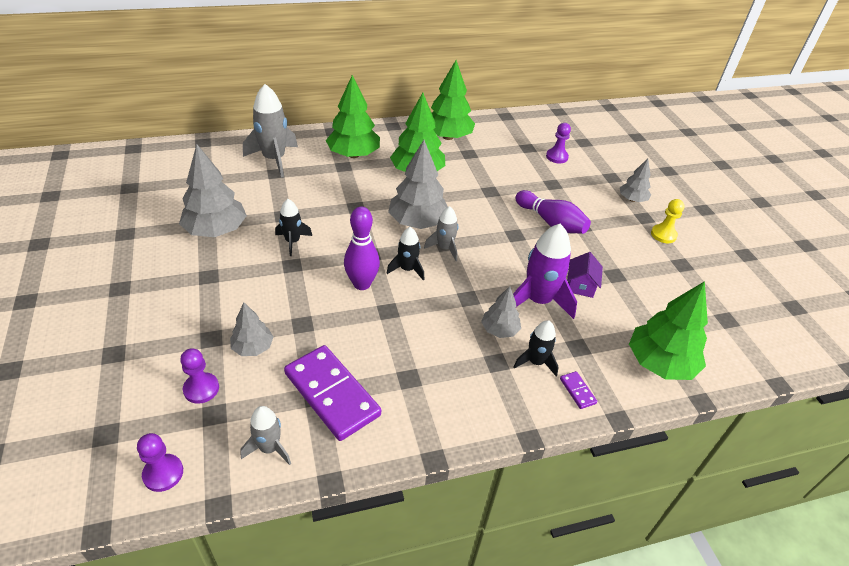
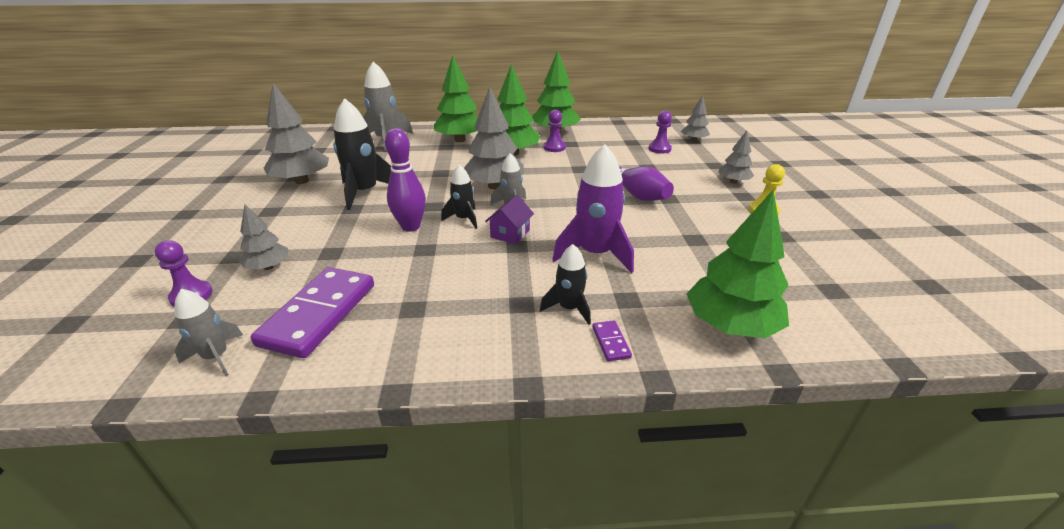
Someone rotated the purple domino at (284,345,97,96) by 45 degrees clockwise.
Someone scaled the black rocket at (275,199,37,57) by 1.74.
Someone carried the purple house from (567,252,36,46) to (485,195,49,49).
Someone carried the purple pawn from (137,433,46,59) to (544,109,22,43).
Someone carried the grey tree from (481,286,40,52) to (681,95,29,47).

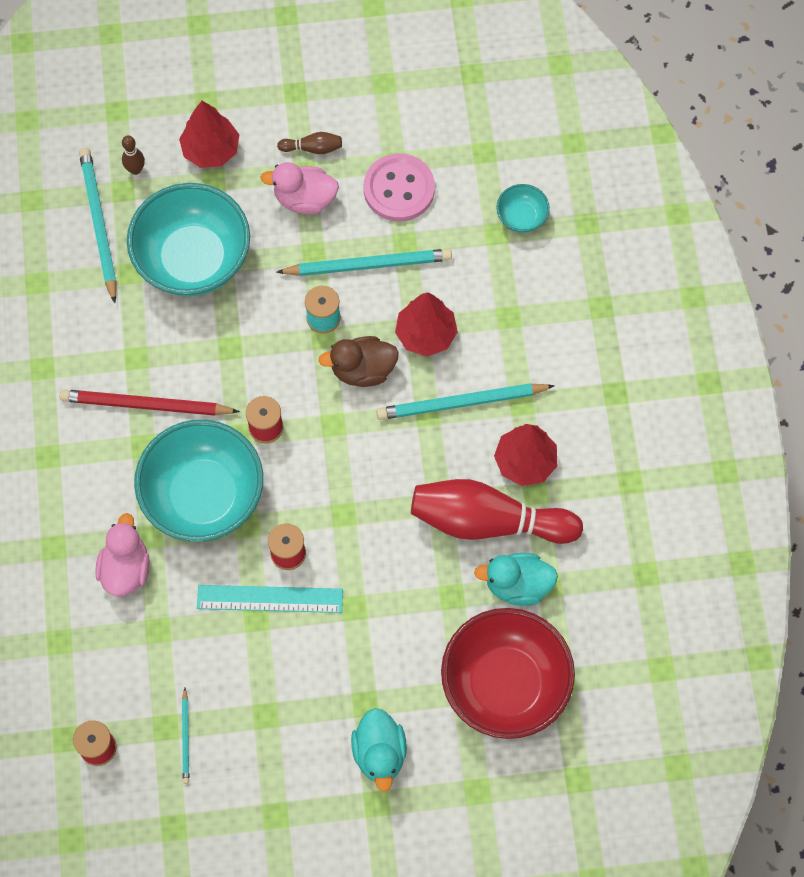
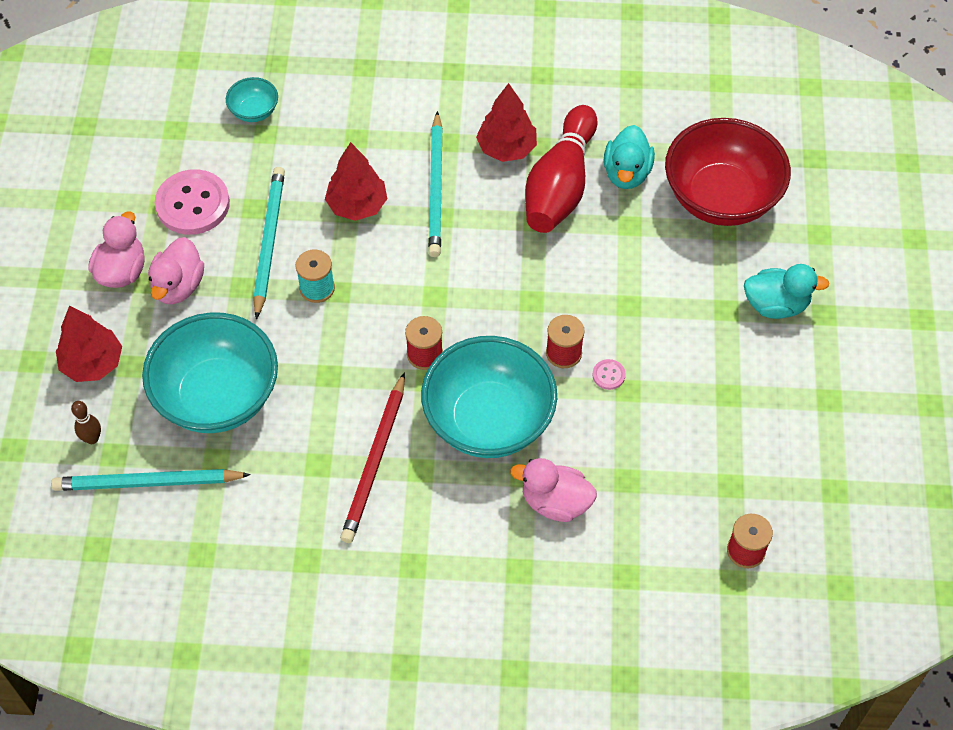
Someone swapped the brown bowling pin at (277,132,65,22) for the pink duck at (89,211,56,77).
Someone swapped the turquoise ruler at (197,585,146,28) for the pink button at (592,359,34,31).
Someone took away the turquoise pencil at (182,688,7,96).
Someone took away the brown duck at (318,336,81,51).

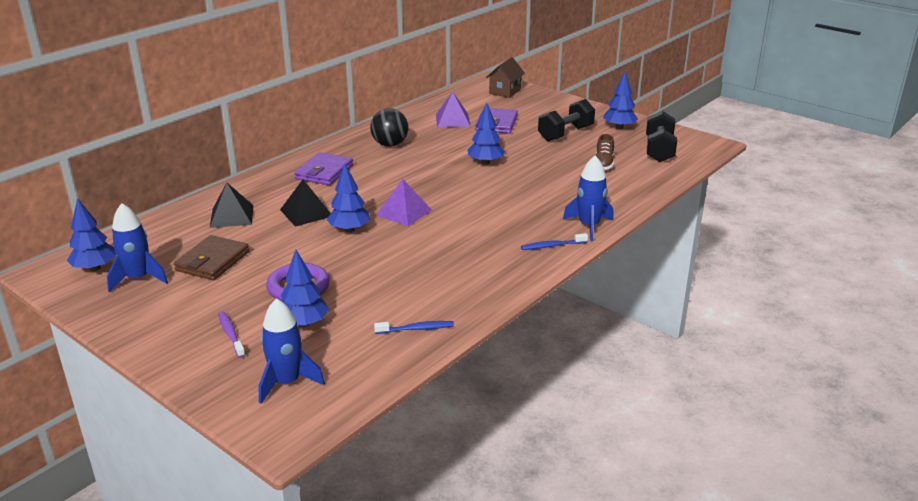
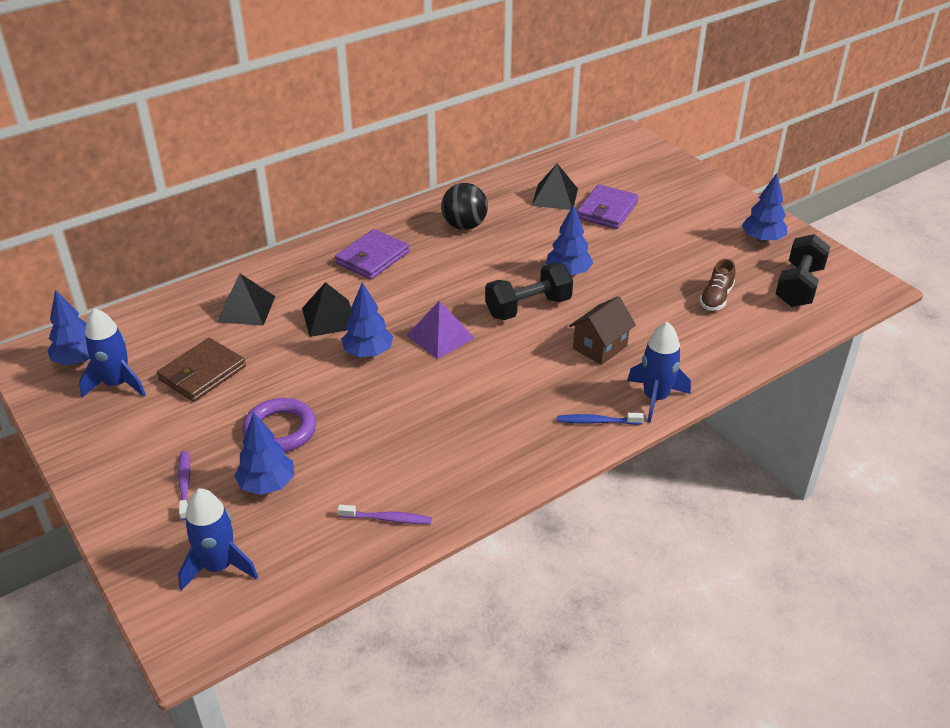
Someone repainted the blue toothbrush at (374,321,80,13), which became the purple toothbrush at (337,505,95,19).
Someone carried the black dumbbell from (538,99,57,42) to (485,263,88,57).
Someone repainted the purple pyramid at (436,92,35,35), which became the black pyramid at (532,164,46,46).
Someone carried the brown house from (486,57,39,41) to (569,296,67,69).

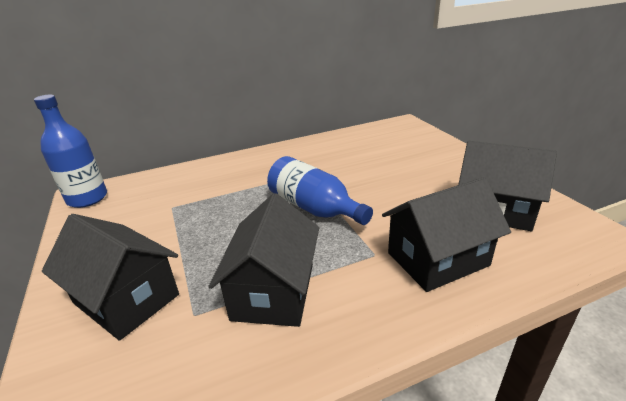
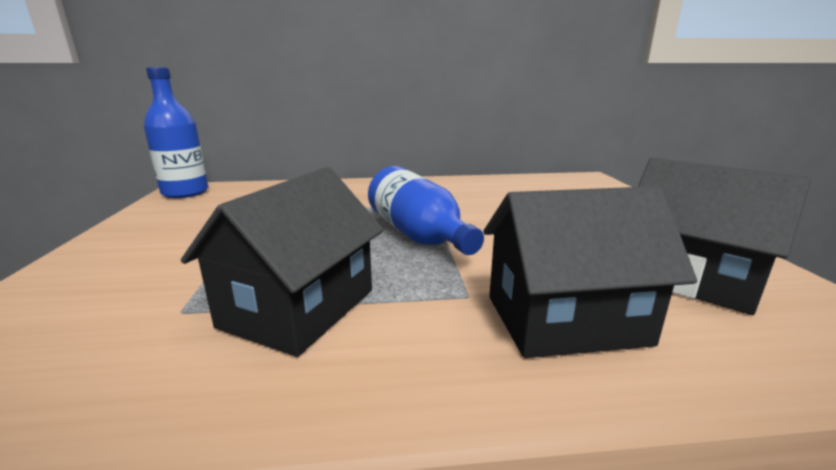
Someone took away the black house at (42,214,137,127).

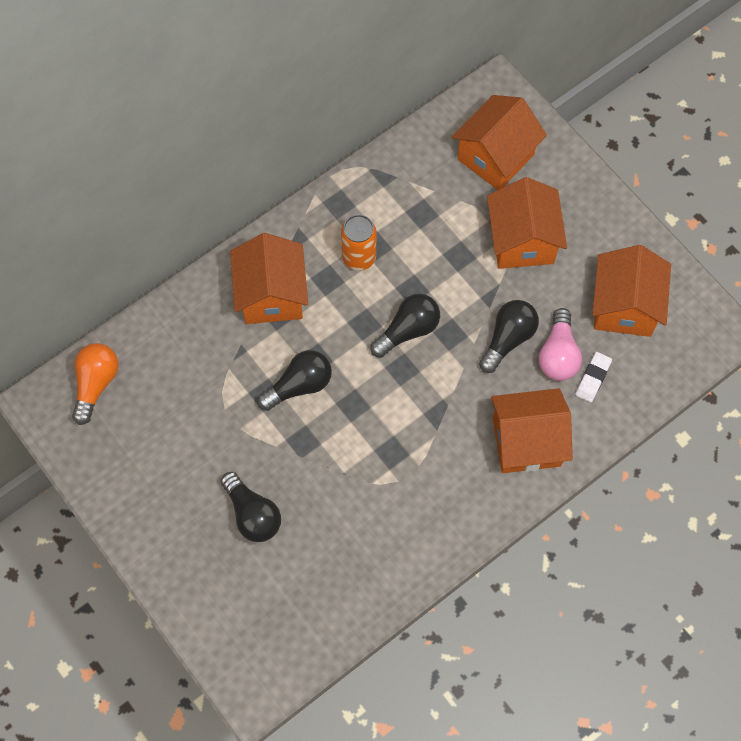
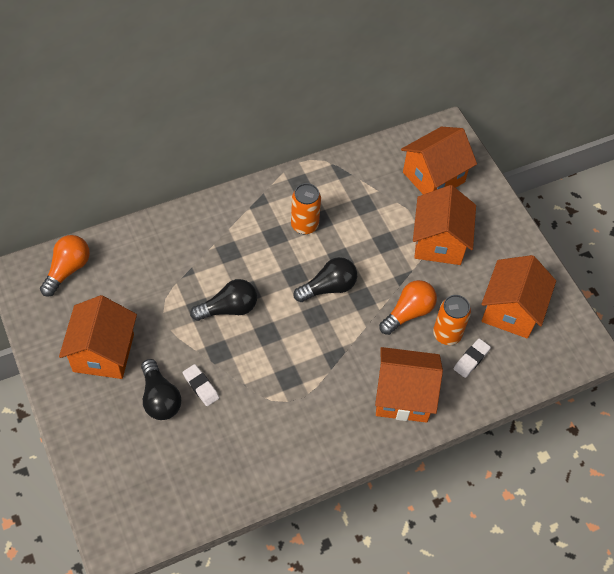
Someone carried the orange house from (230,233,78,91) to (59,295,78,84).
Someone put down the white eraser at (182,364,37,42).
Someone repainted the black light bulb at (479,300,60,73), which became the orange light bulb at (379,280,58,55).
Someone swapped the pink light bulb at (539,308,43,73) for the orange can at (433,295,38,50).

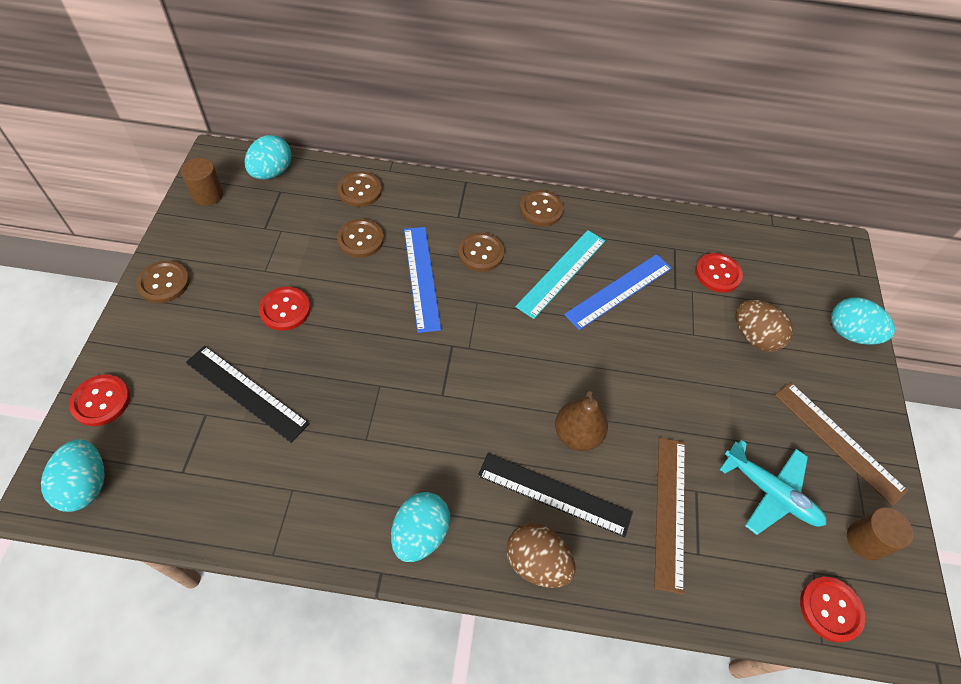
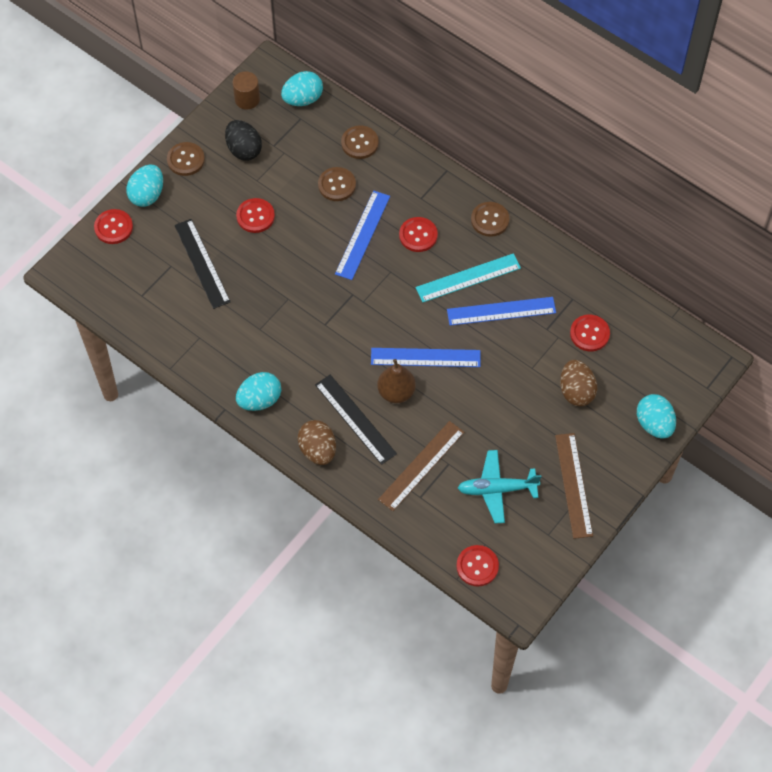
Someone carried the turquoise egg from (41,439,64,73) to (126,164,37,43).
Someone put down the black egg at (225,120,37,41).
Someone put down the blue ruler at (371,348,110,19).
Someone repainted the brown button at (458,232,46,40), which became the red button at (399,217,39,35).
Someone rotated the turquoise plane at (719,440,107,95) by 105 degrees clockwise.
Someone took away the brown cylinder at (847,507,66,54).

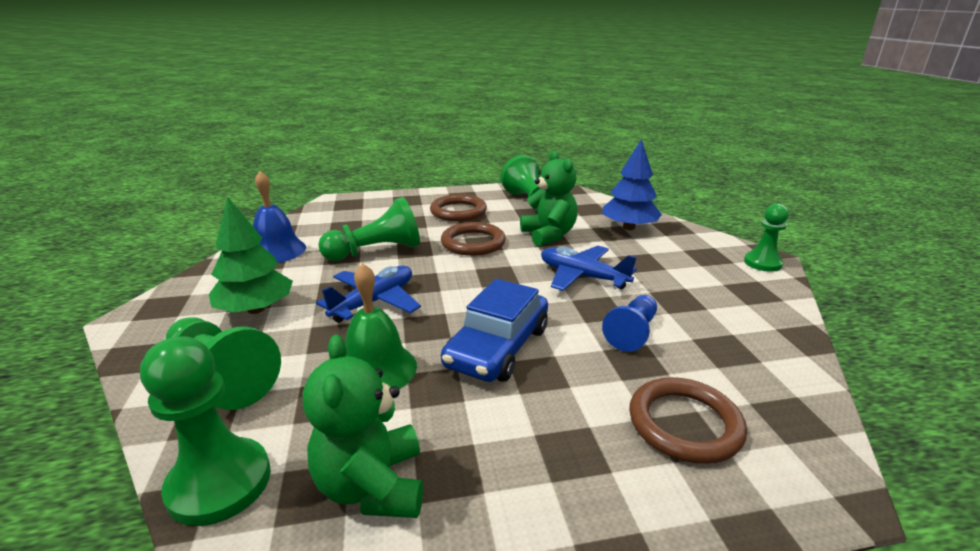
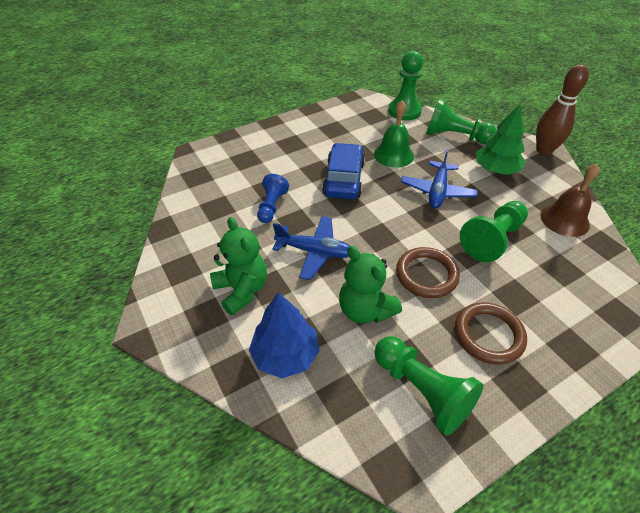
Someone carried the green teddy bear from (303,334,120,184) to (210,217,57,98).
Someone put down the brown bowling pin at (536,64,53,91).
Someone repainted the blue bell at (253,171,53,92), which became the brown bell at (541,164,58,73).
Someone took away the brown ring at (629,377,118,87).
Someone took away the green pawn at (744,204,45,68).

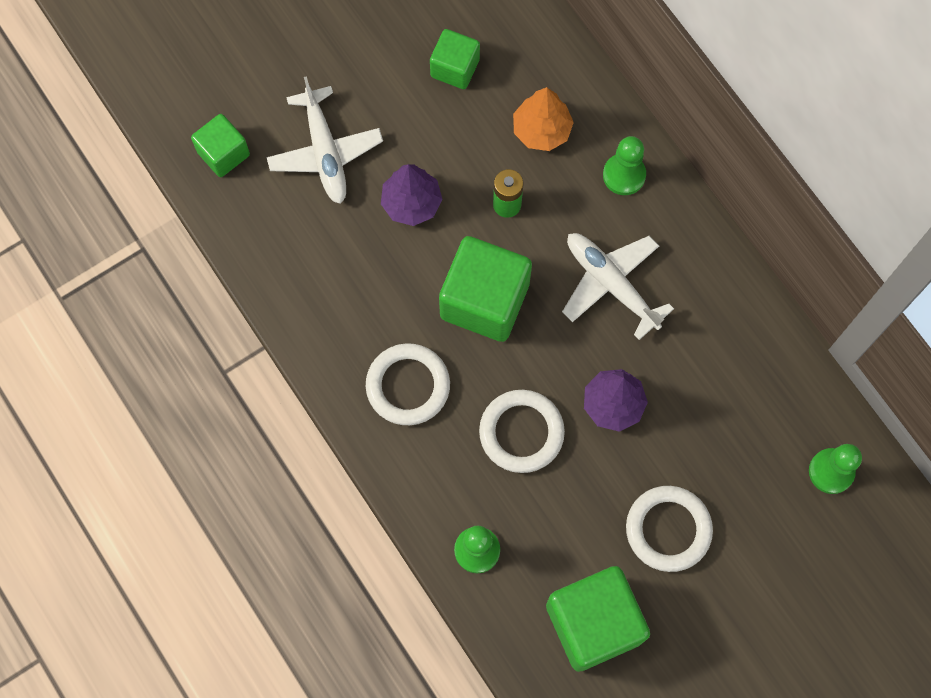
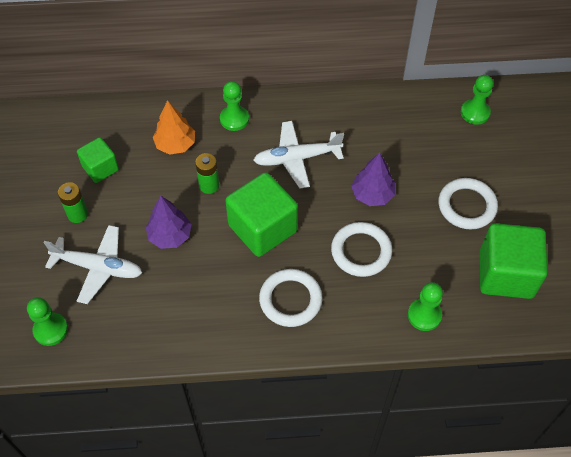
Someone swapped the green cube at (191,114,59,63) for the green pawn at (27,297,41,49).
Someone put down the green battery at (58,182,30,41).

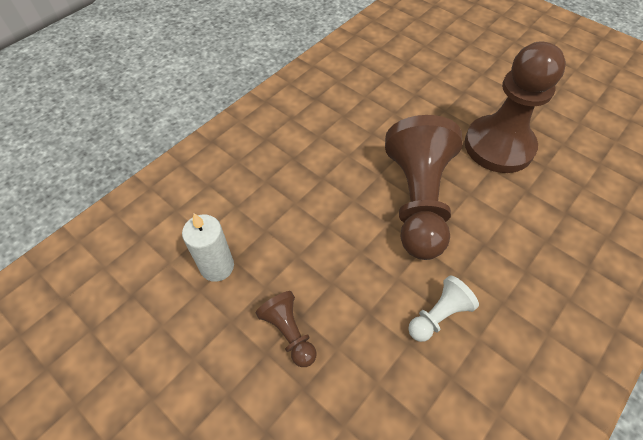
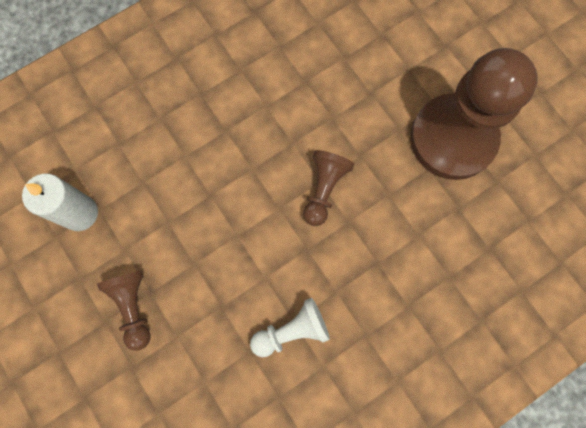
Someone scaled the brown pawn at (385,115,77,145) by 0.47.

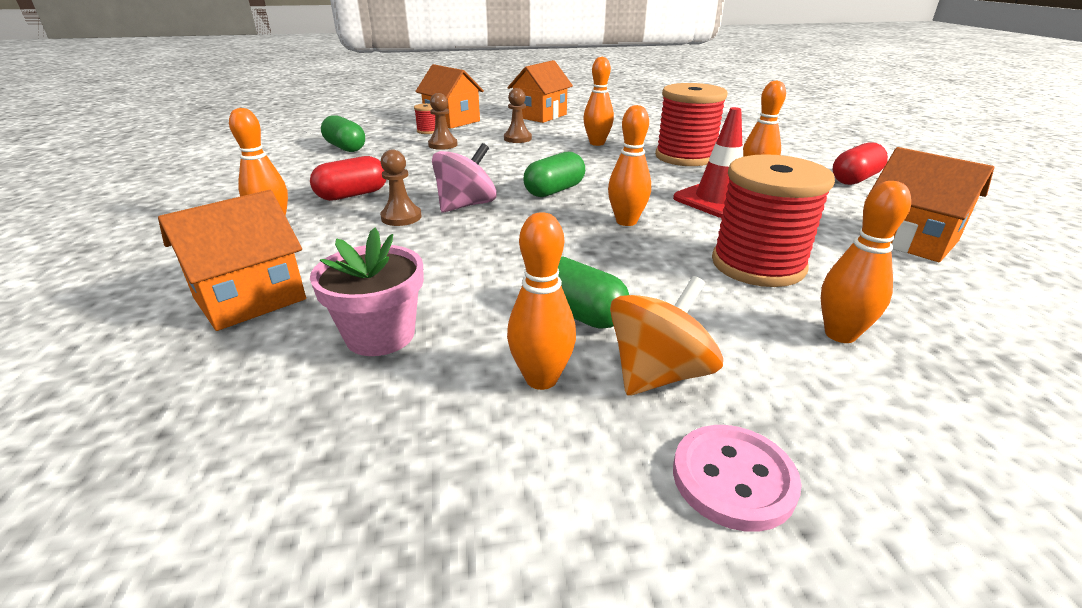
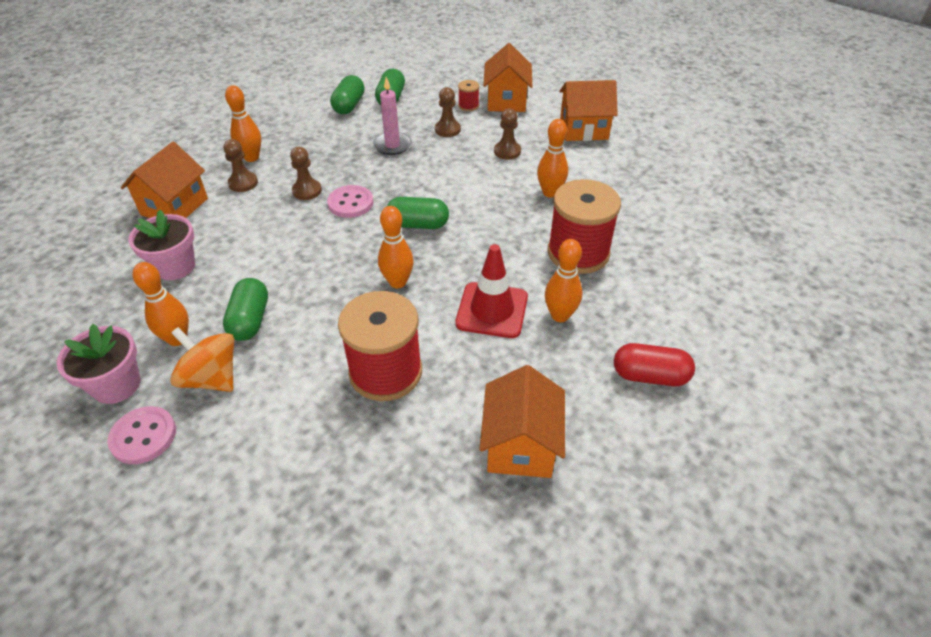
Someone put down the pink flower pot at (57,324,84,80).
Someone rotated the orange house at (158,190,148,141) by 75 degrees counterclockwise.
Someone rotated the orange spinning top at (610,276,113,120) by 150 degrees counterclockwise.
Someone put down the brown pawn at (223,139,35,53).
Someone swapped the pink spinning top at (432,143,65,69) for the pink button at (327,185,46,33).
Someone put down the green capsule at (330,75,35,39).
Someone put down the pink candle at (373,77,39,78).
Someone took away the red capsule at (310,156,76,45).
Someone took away the orange bowling pin at (821,181,90,162).

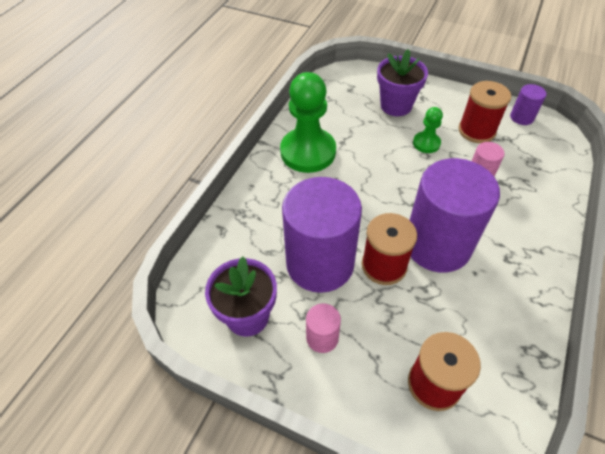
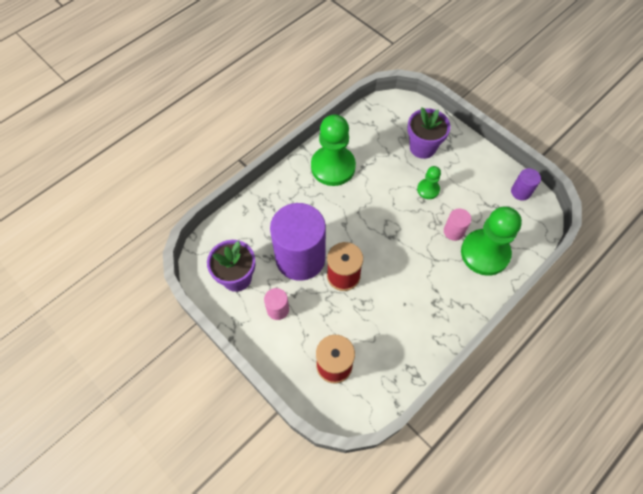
Someone put down the green pawn at (461,206,61,70).
Someone took away the purple cylinder at (410,158,90,115).
Someone took away the red spool at (458,81,53,62).

